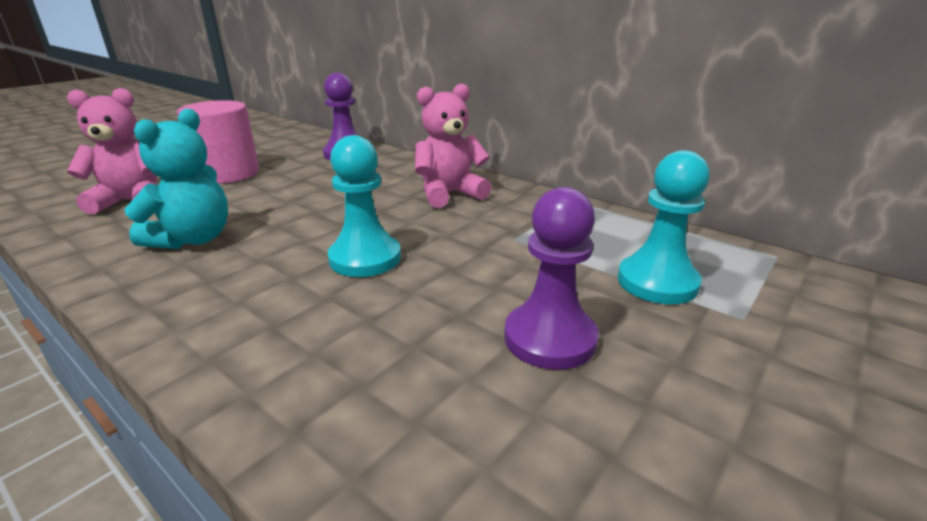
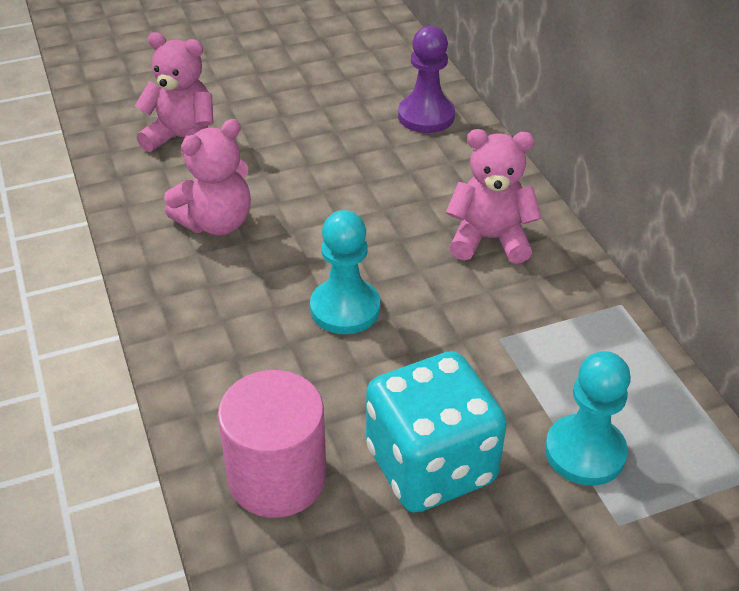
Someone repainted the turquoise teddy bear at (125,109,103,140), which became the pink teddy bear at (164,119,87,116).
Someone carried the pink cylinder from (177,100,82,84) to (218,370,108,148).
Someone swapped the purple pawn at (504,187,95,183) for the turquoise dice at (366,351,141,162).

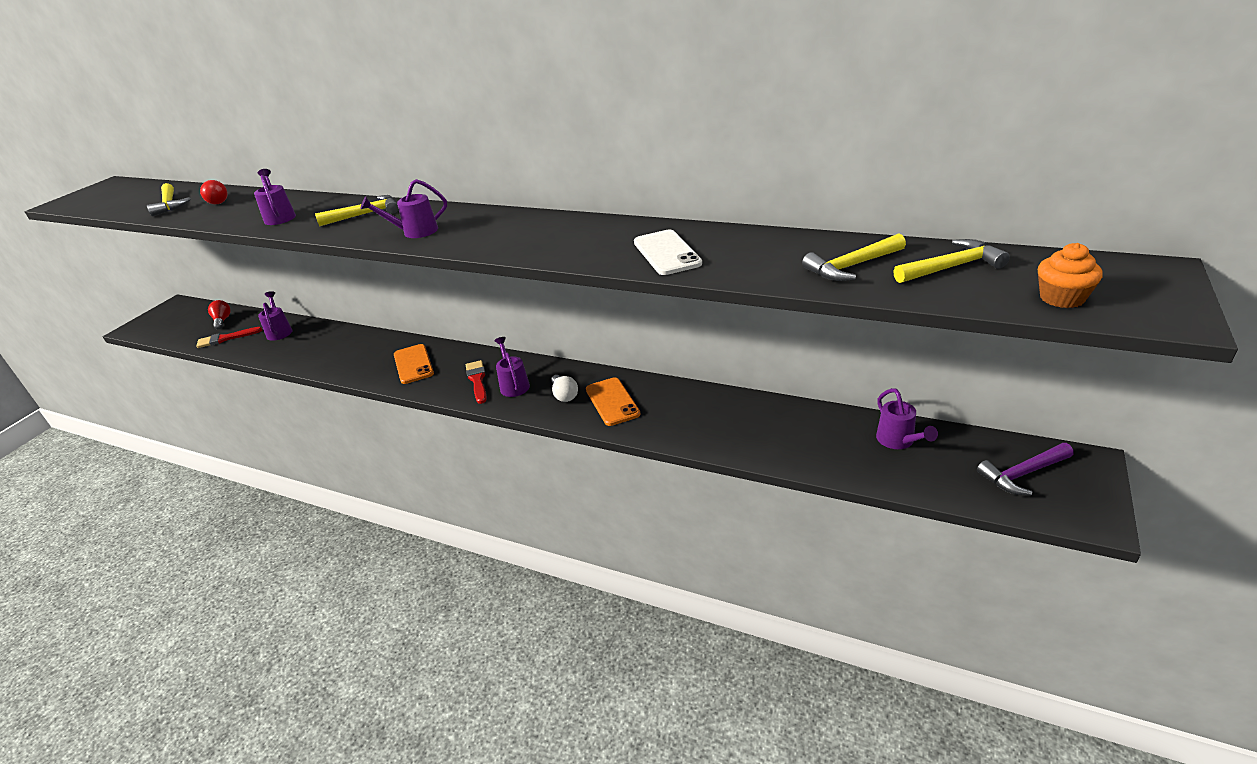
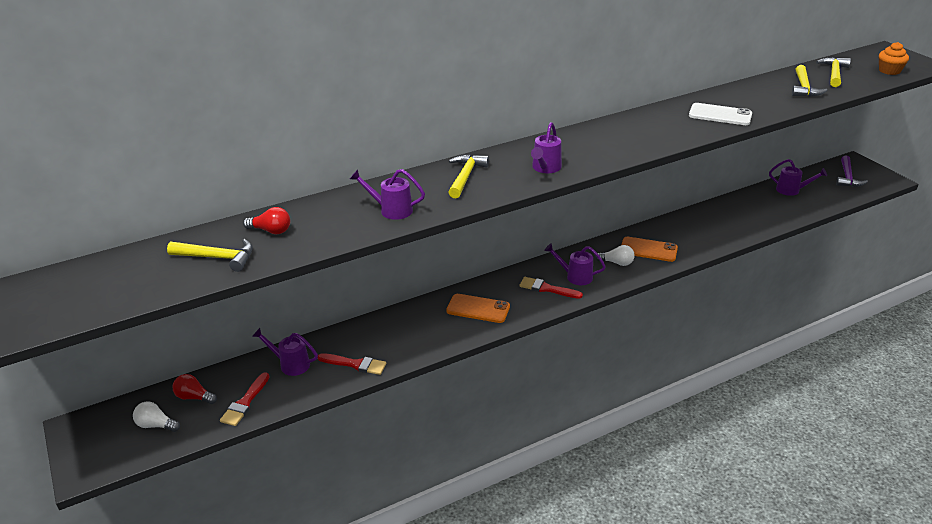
Someone put down the white light bulb at (133,402,47,30).
Someone put down the red brush at (318,353,68,22).

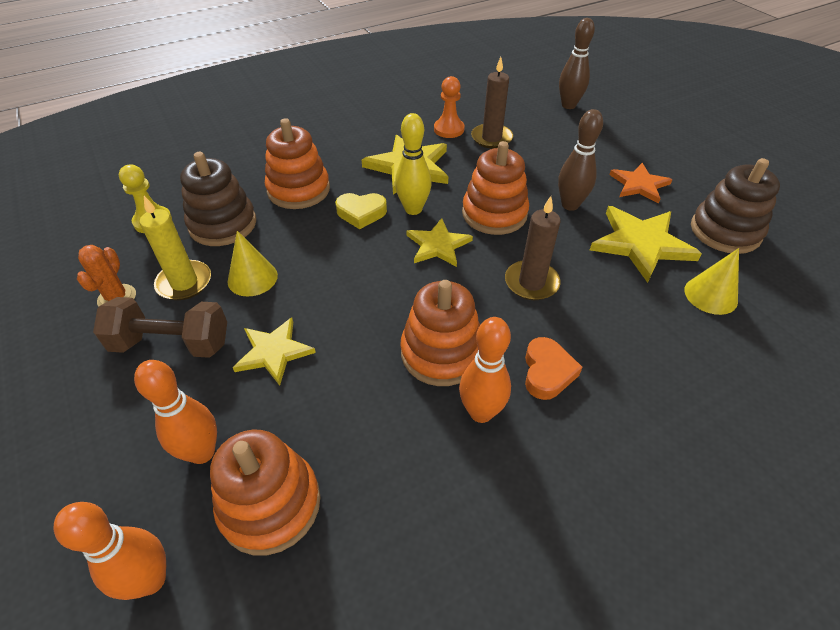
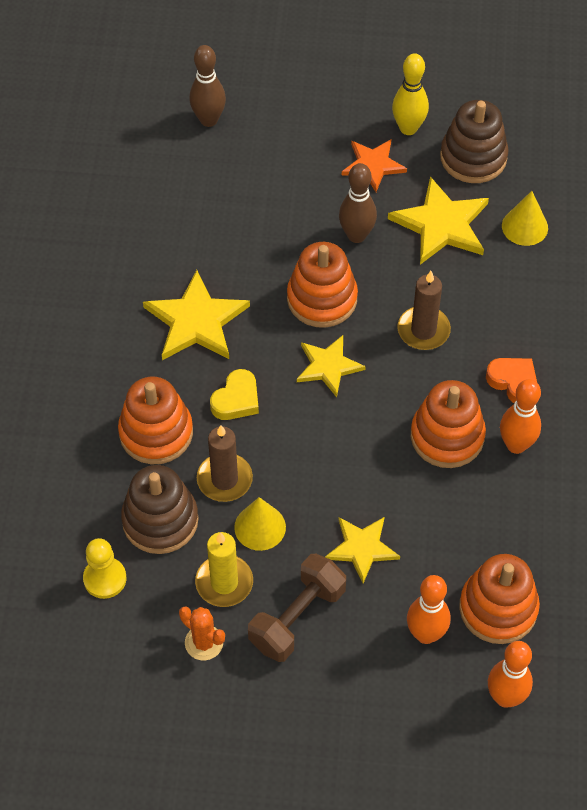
Someone carried the brown candle from (471,57,42,92) to (197,425,56,77).
Someone carried the yellow bowling pin from (395,113,36,102) to (392,53,37,82).
Someone took away the orange pawn at (434,76,31,62).

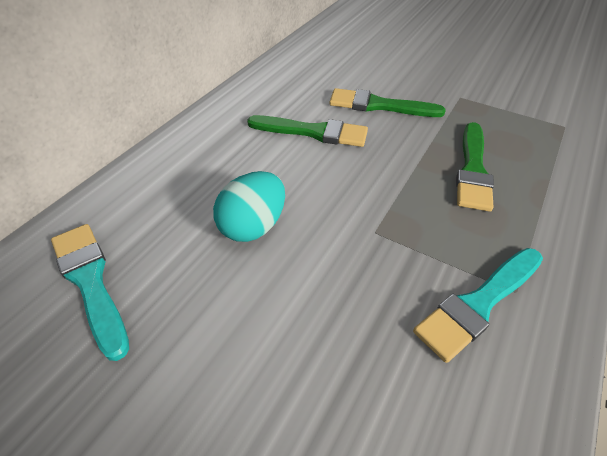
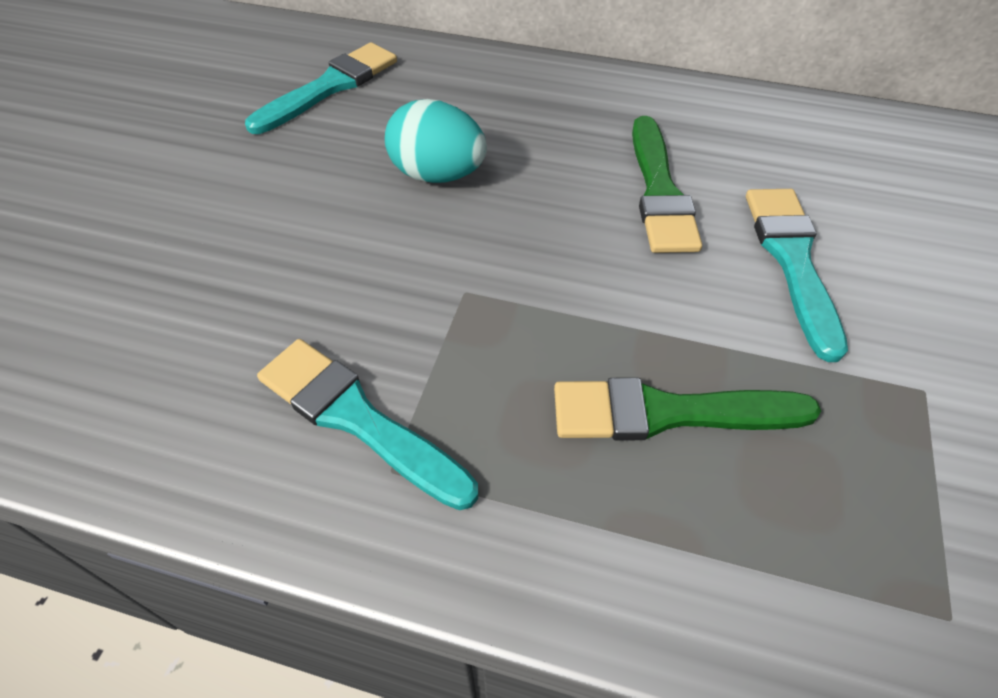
Someone repainted the green brush at (329,88,116,29), which became the turquoise brush at (746,189,102,173).

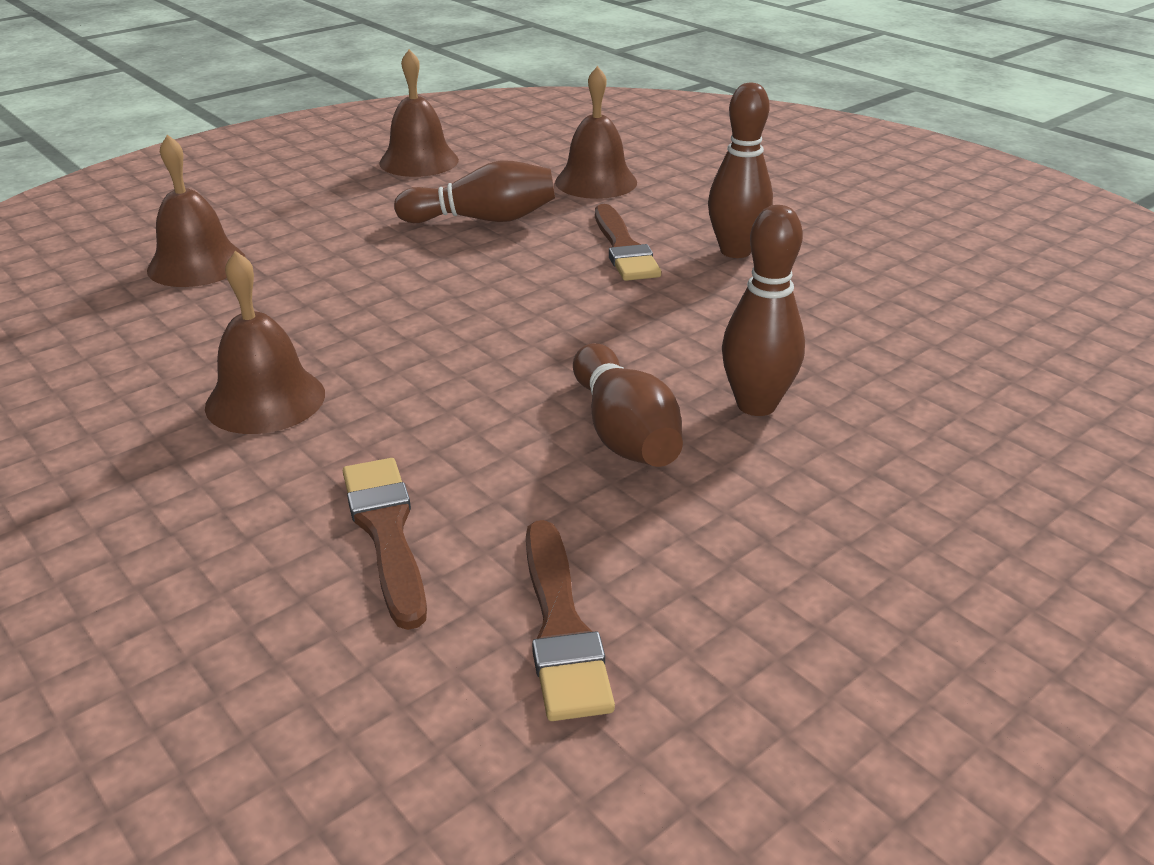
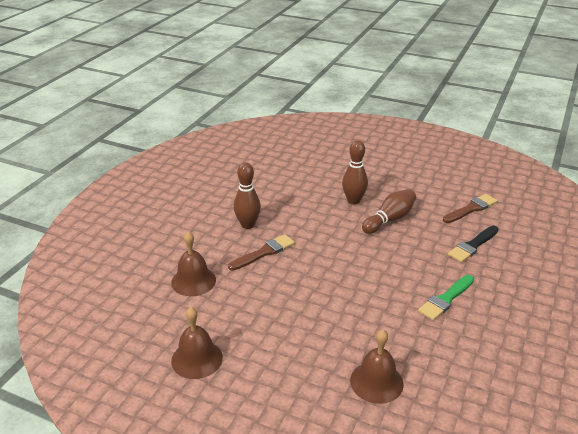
Someone swapped the brown bell at (205,251,120,183) for the green brush at (418,275,56,46).
Someone repainted the brown brush at (343,458,84,172), which became the black brush at (448,226,51,37).
Someone took away the brown bowling pin at (394,160,161,63).

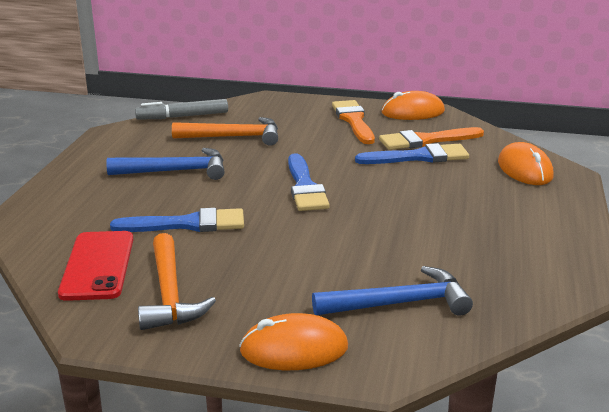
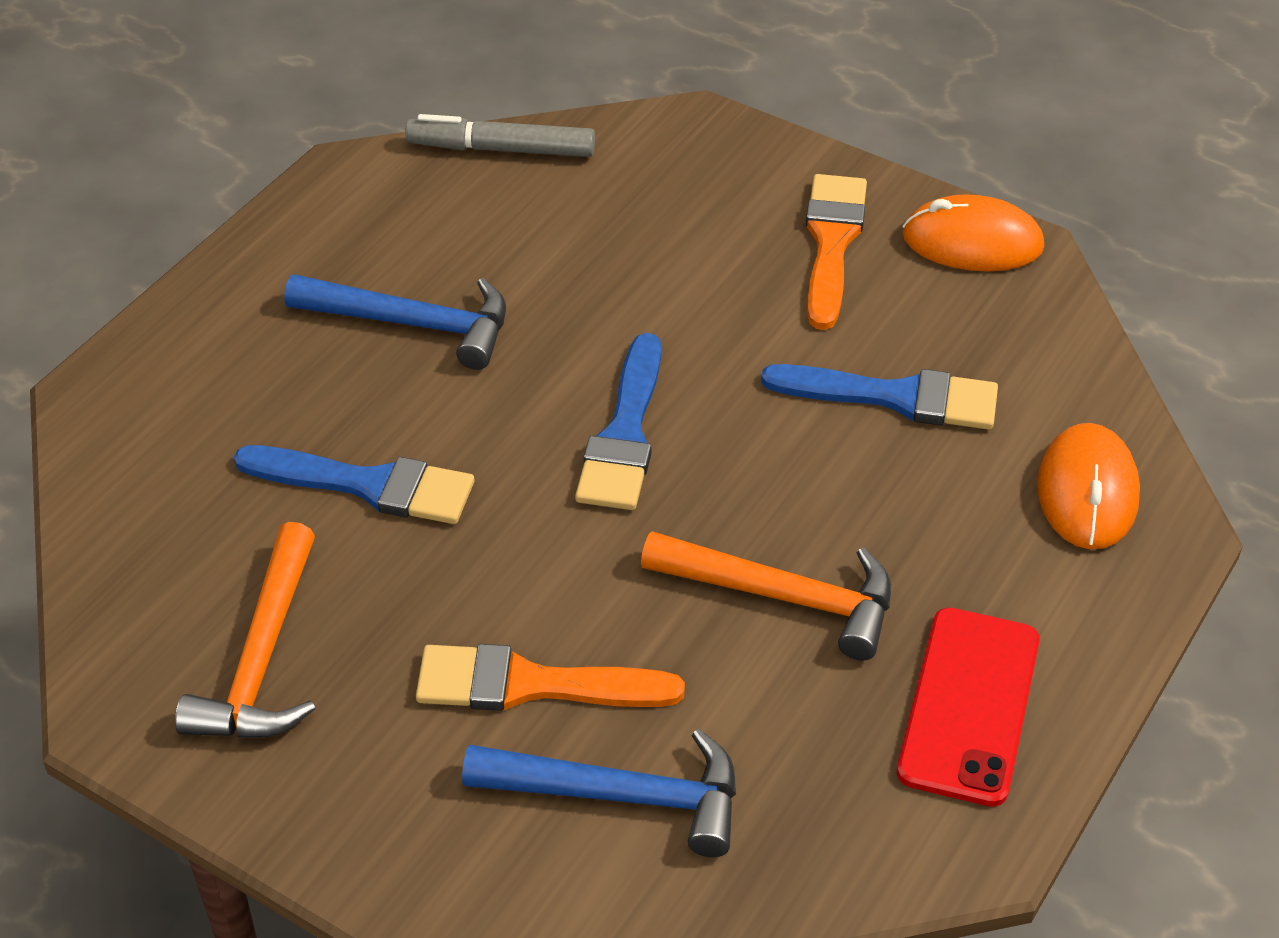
Someone carried the orange brush from (379,127,105,23) to (416,644,269,67).
Someone carried the orange hammer from (172,117,106,29) to (641,531,250,129).
Someone carried the red phone from (58,231,75,70) to (897,608,143,199).
Someone took away the orange mouse at (239,313,109,57).

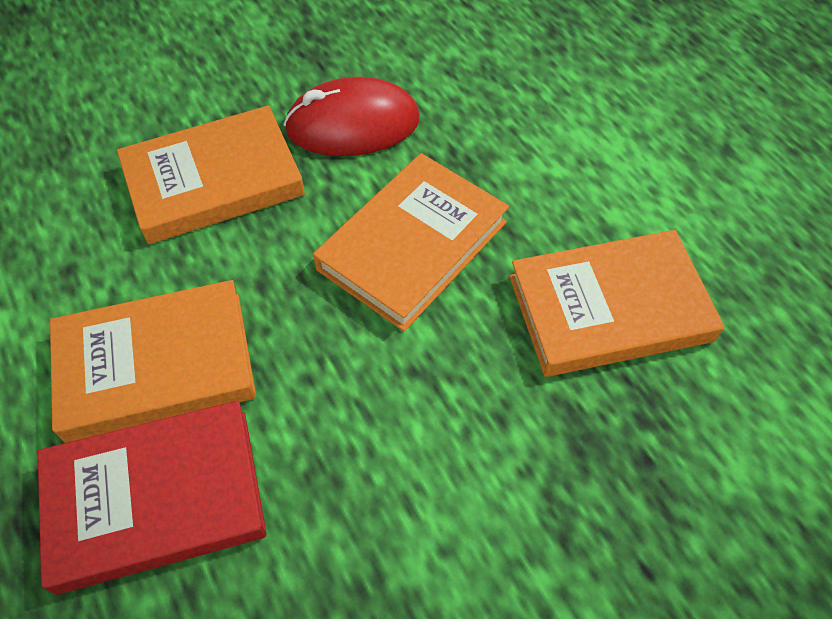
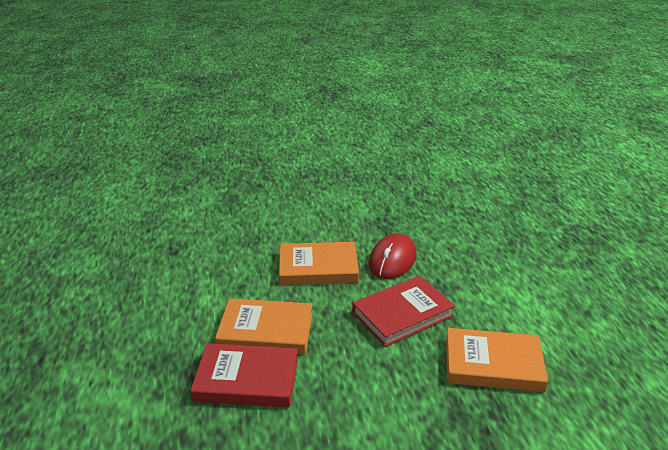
Someone repainted the orange book at (313,153,196,179), which became the red book at (352,276,103,71).
Someone rotated the red mouse at (283,77,137,79) by 75 degrees counterclockwise.

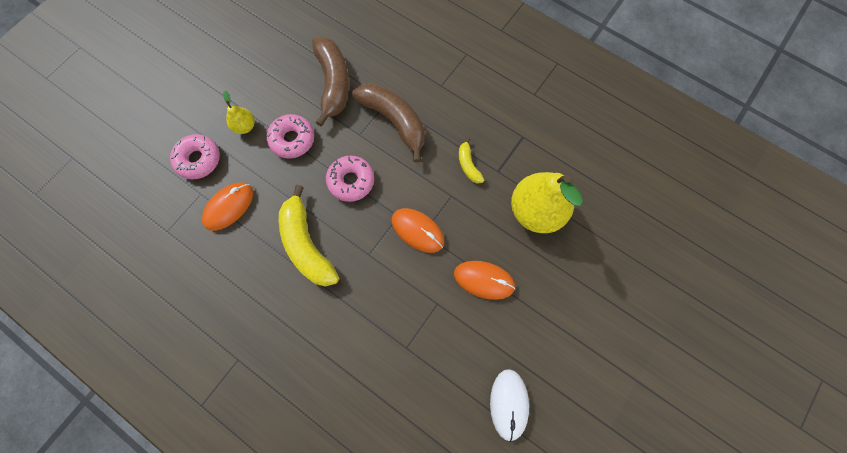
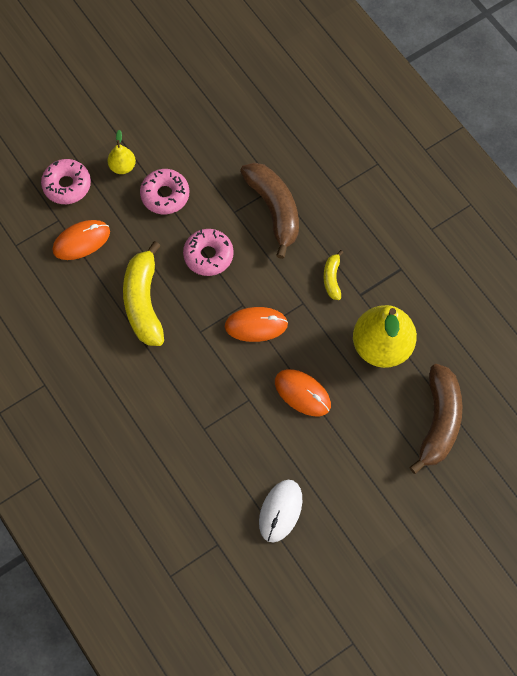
Someone rotated the orange mouse at (392,208,52,45) by 60 degrees counterclockwise.
Someone carried the brown banana from (312,37,37,90) to (409,364,53,110).

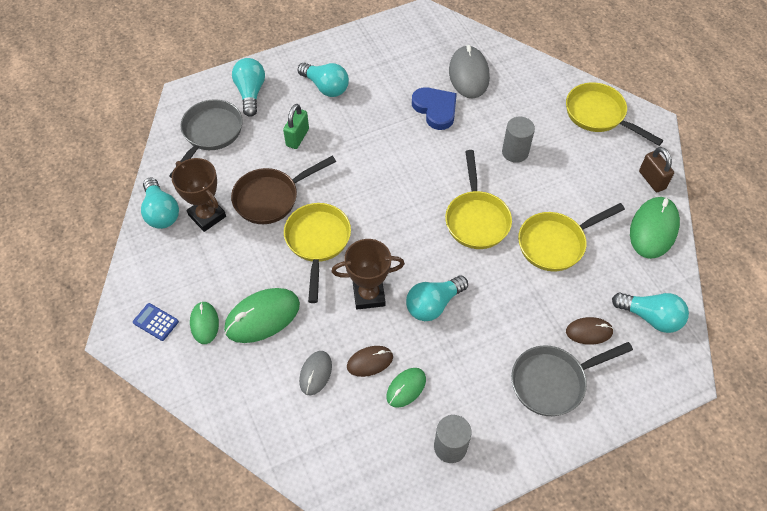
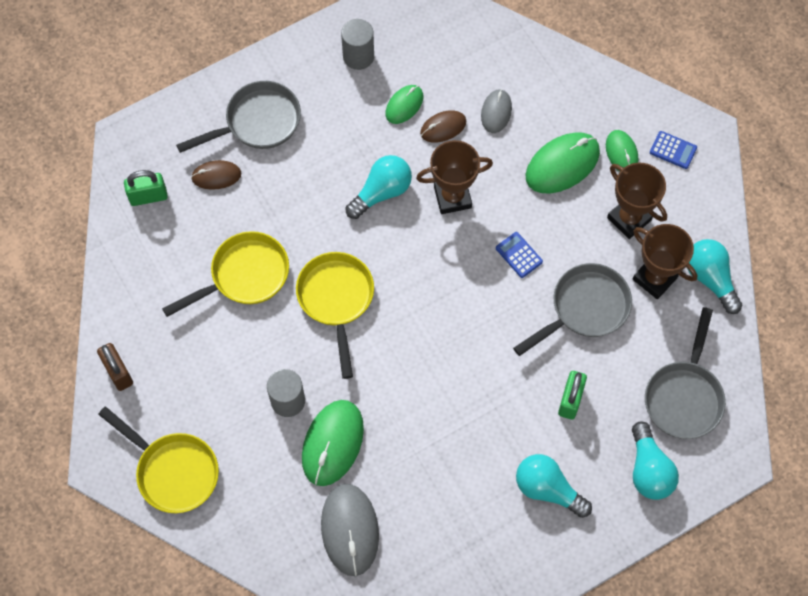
Someone swapped the turquoise light bulb at (612,292,77,41) for the green padlock at (124,170,44,36).
Someone carried the green mouse from (630,197,50,62) to (302,400,62,86).
Someone swapped the yellow pan at (284,203,67,100) for the blue calculator at (496,232,47,46).
Someone repainted the brown pan at (231,156,105,68), which became the grey pan at (513,263,119,93).
Someone put down the brown trophy at (607,162,60,77).
Someone took away the blue heart at (412,87,45,43).

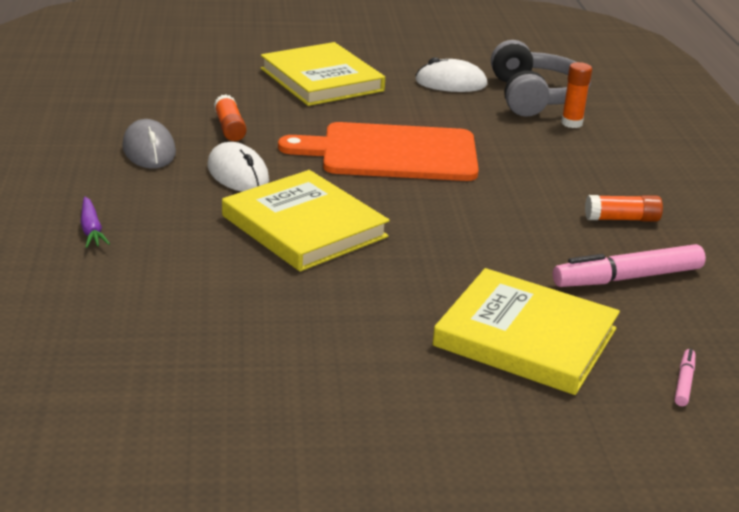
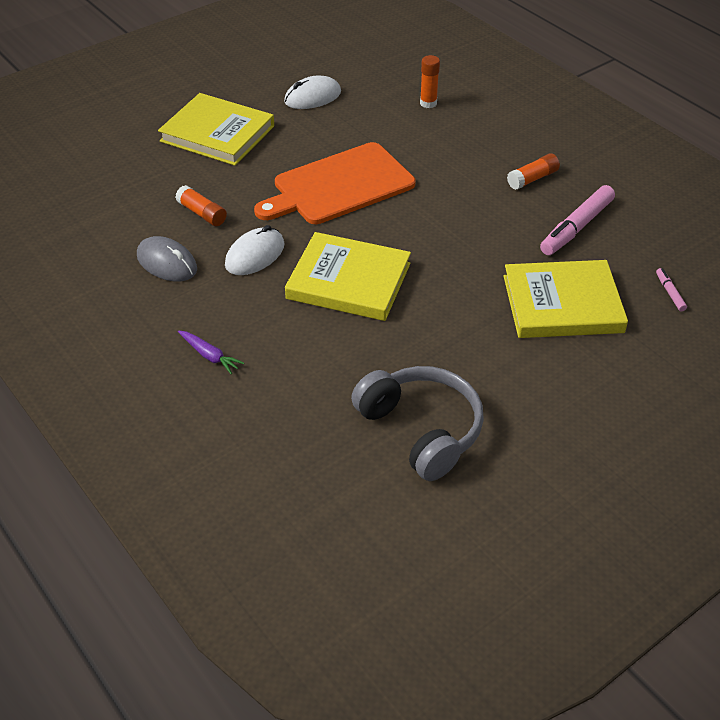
Someone rotated the white mouse at (207,142,62,50) by 75 degrees counterclockwise.
Someone carried the grey headphones from (491,40,100,77) to (351,366,133,115).

